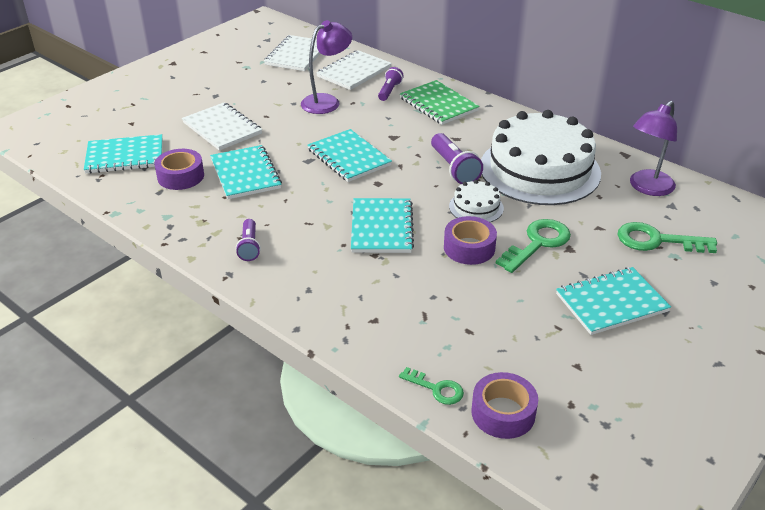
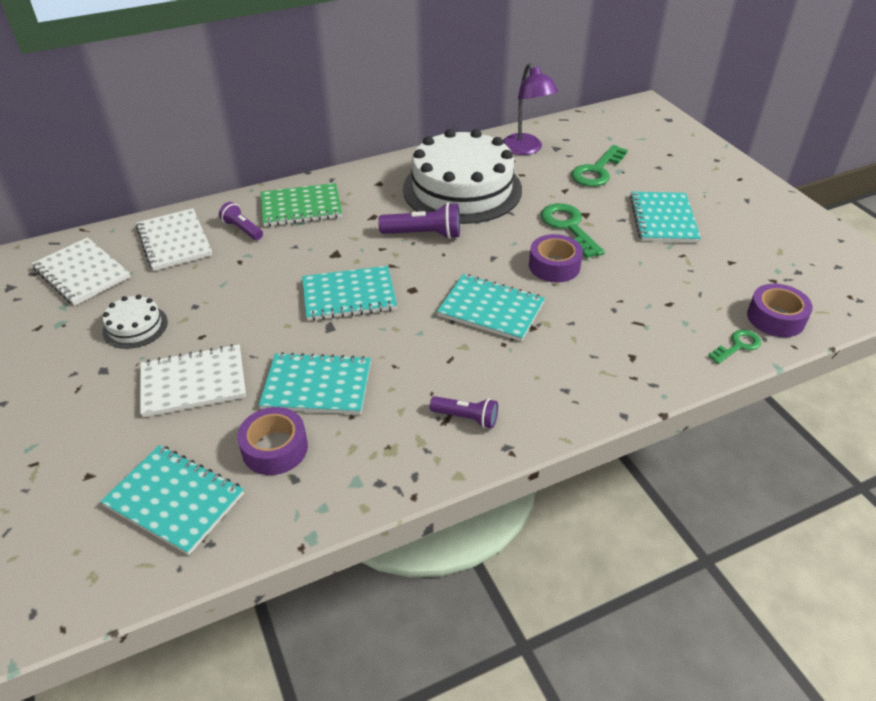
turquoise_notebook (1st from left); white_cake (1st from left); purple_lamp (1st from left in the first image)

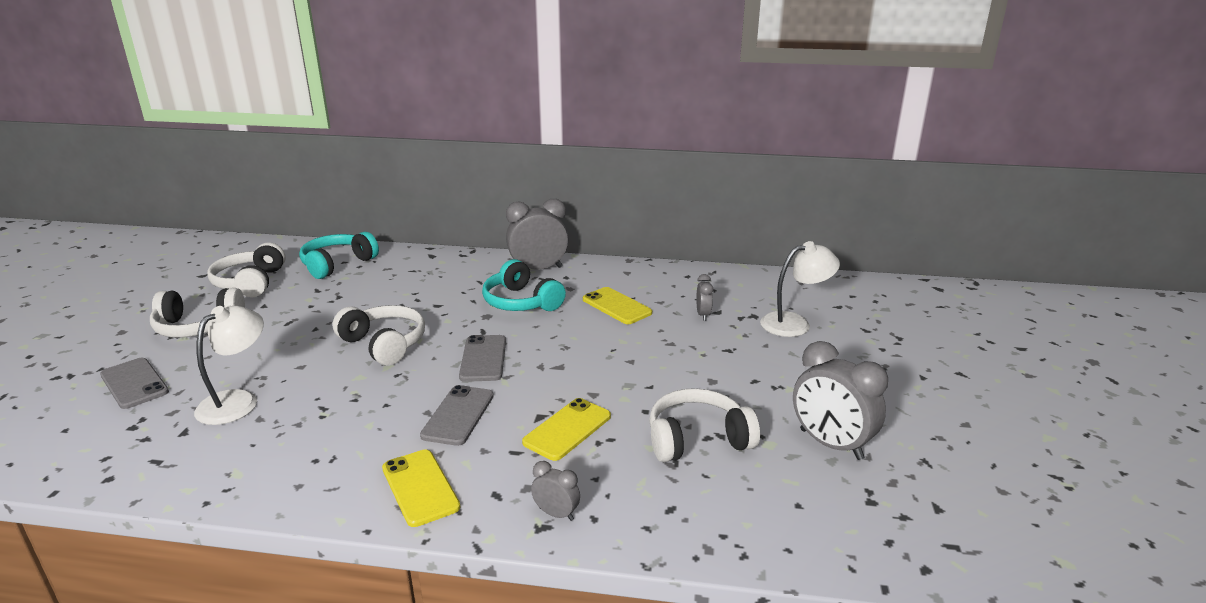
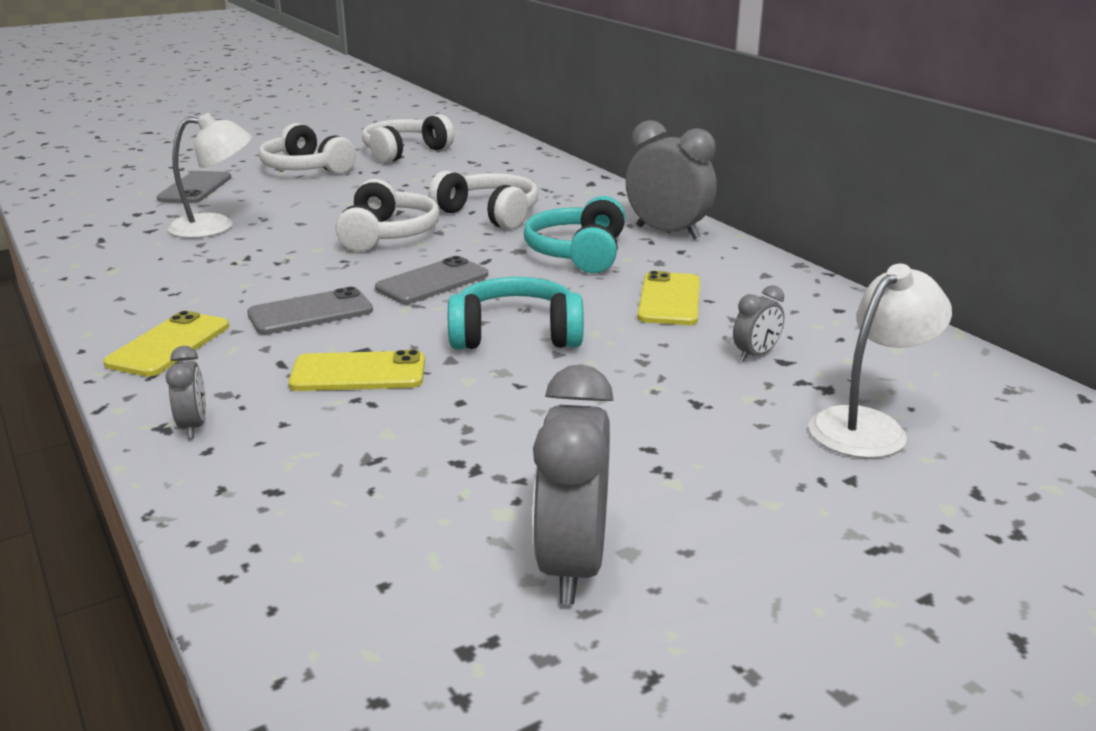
white_headphones (4th from left); turquoise_headphones (1st from left); white_lamp (2nd from left)

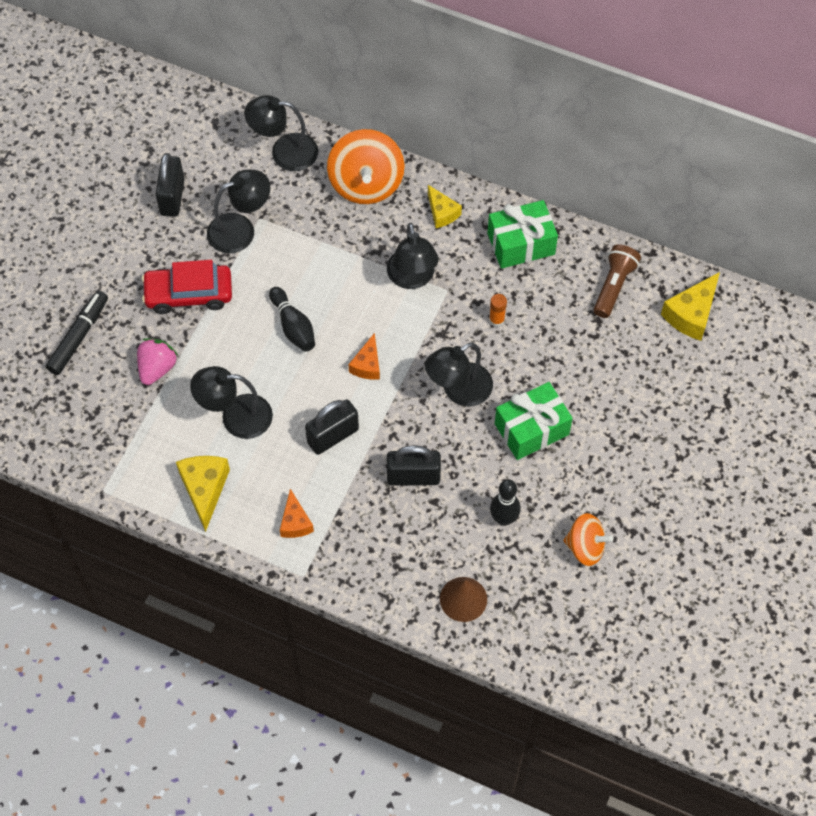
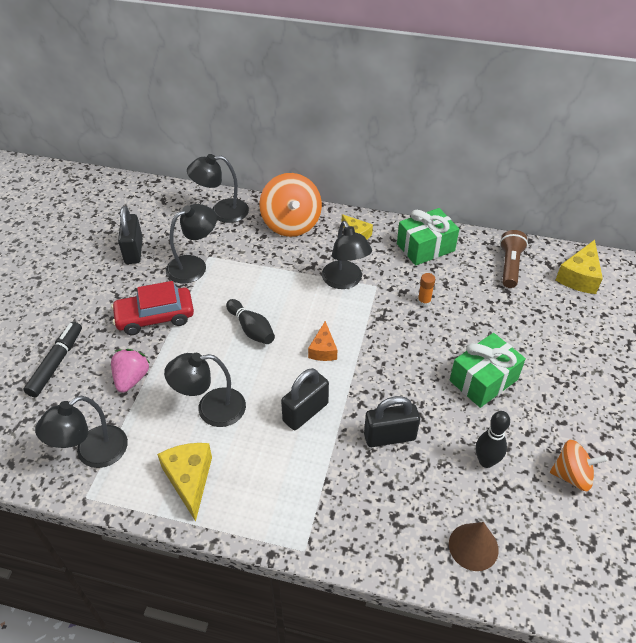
black_lamp (1st from left); orange_cheese (1st from left in the first image)

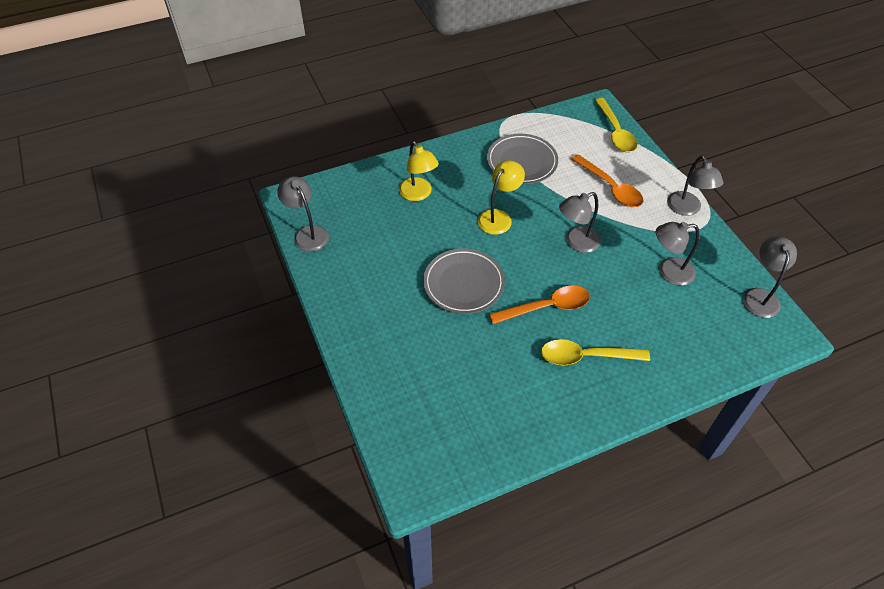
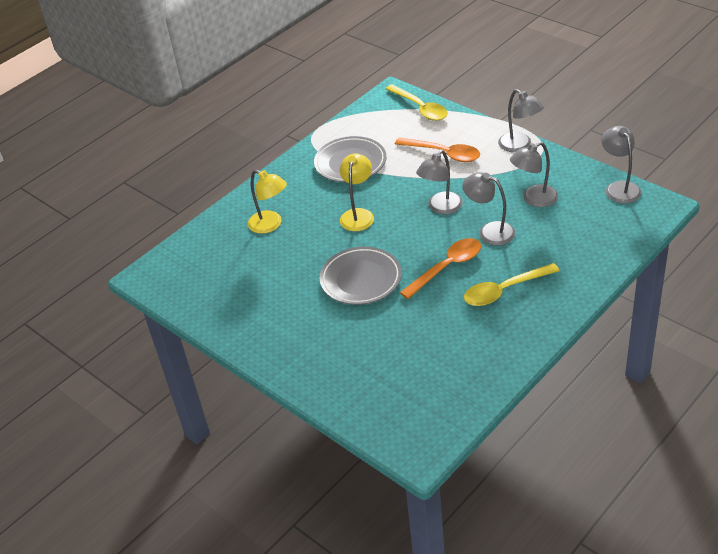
grey_lamp (2nd from left)

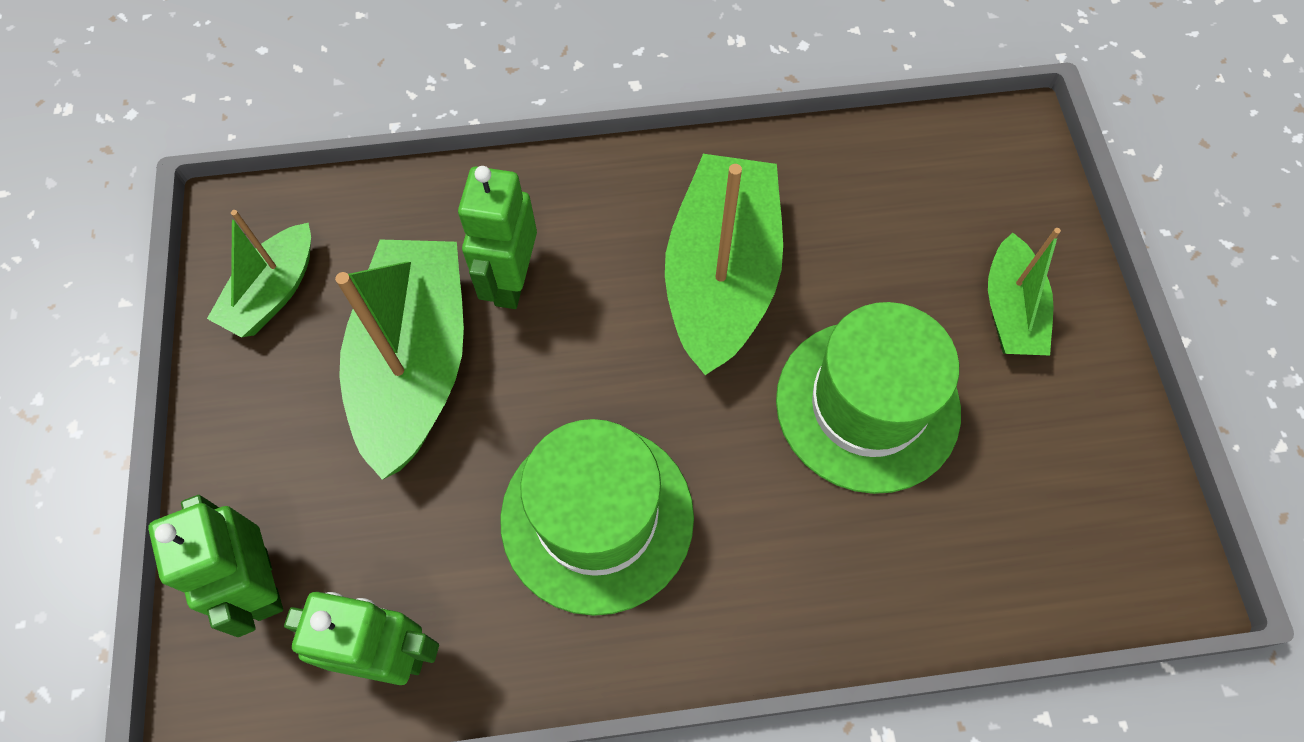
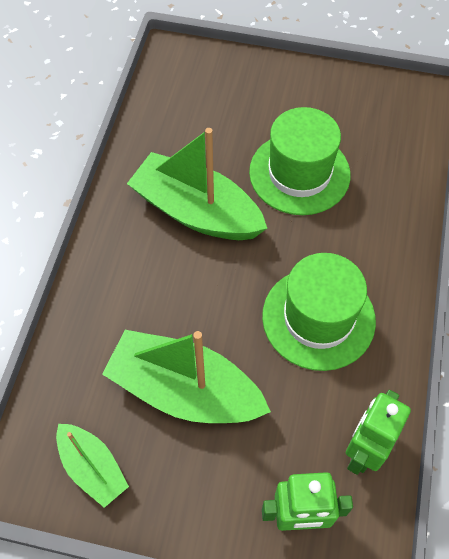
green_robot (3rd from left in the first image); green_boat (4th from left in the first image)

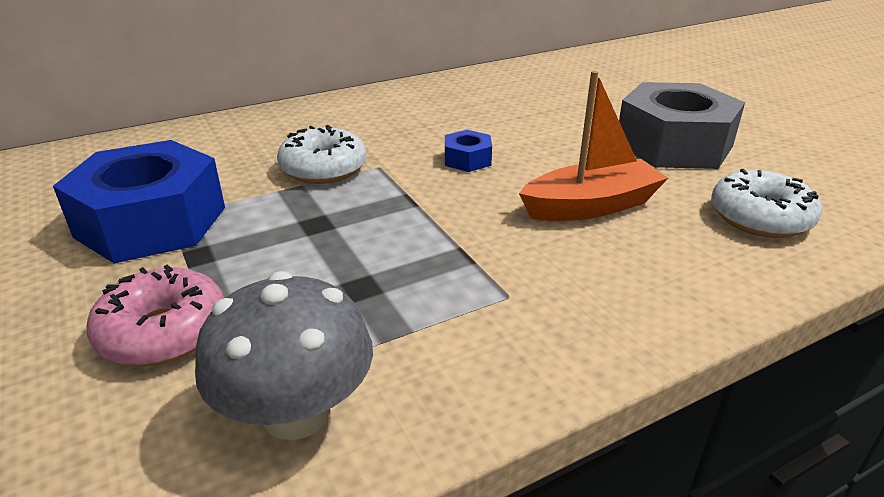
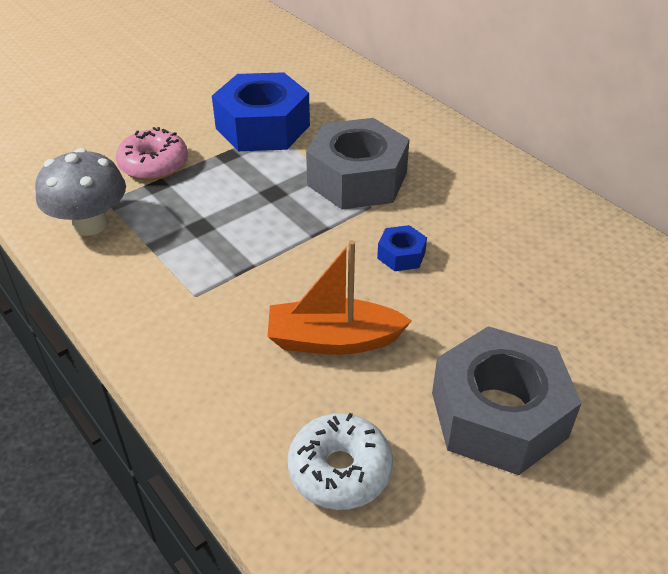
orange_boat; grey_nut (1st from left)

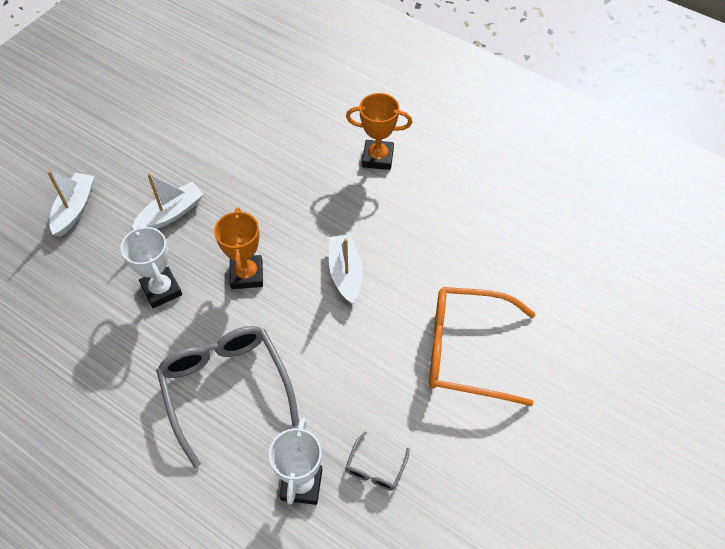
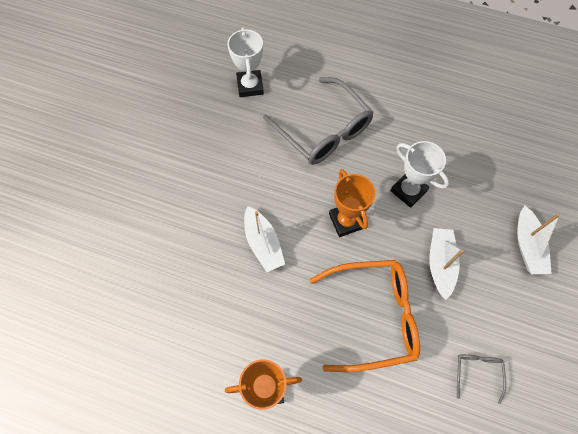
orange_glasses; white_boat (2nd from left); grey_glasses (2nd from left)

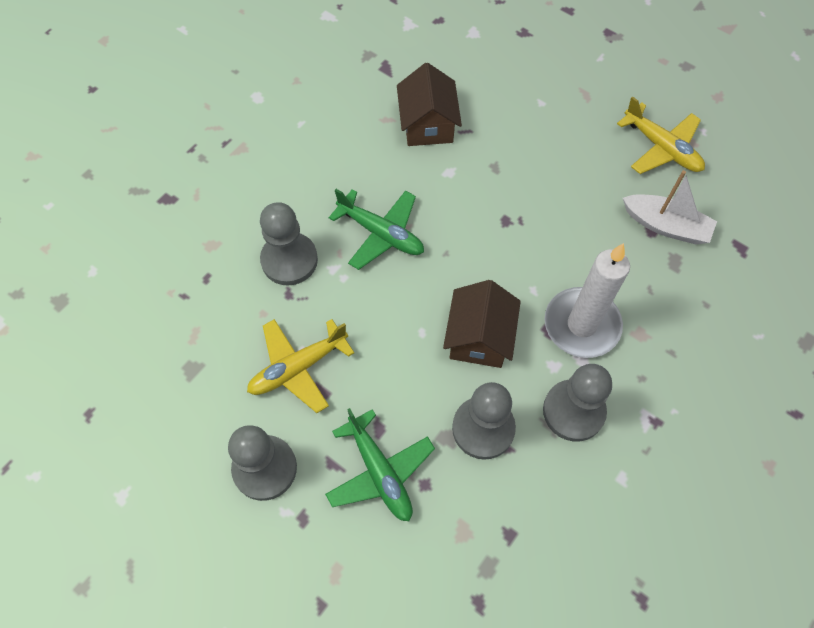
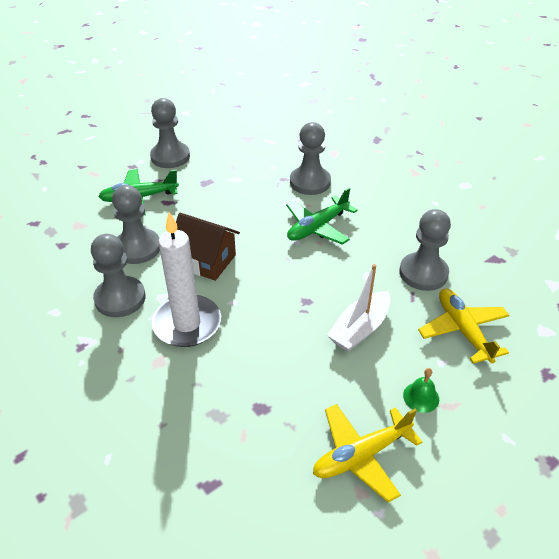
white_boat; grey_pawn (5th from left); green_bell; yellow_plane (2nd from left)

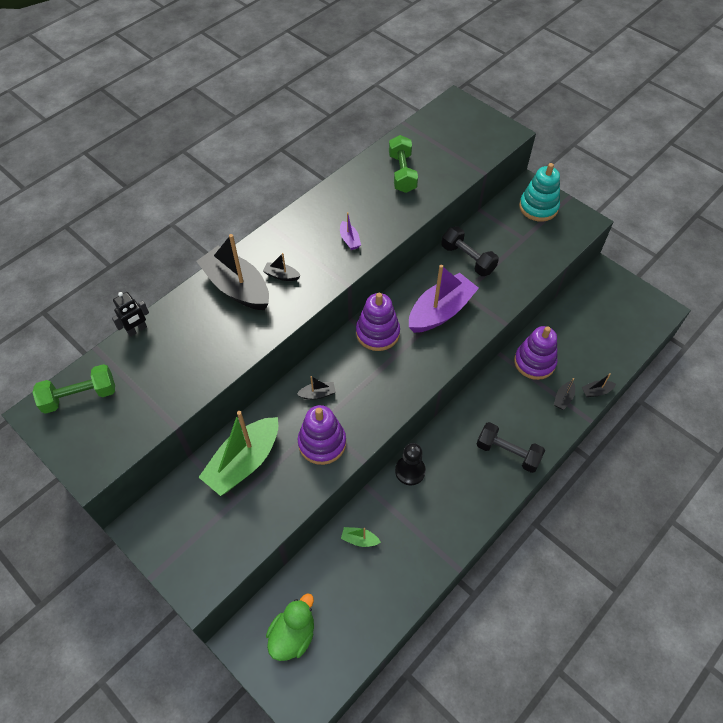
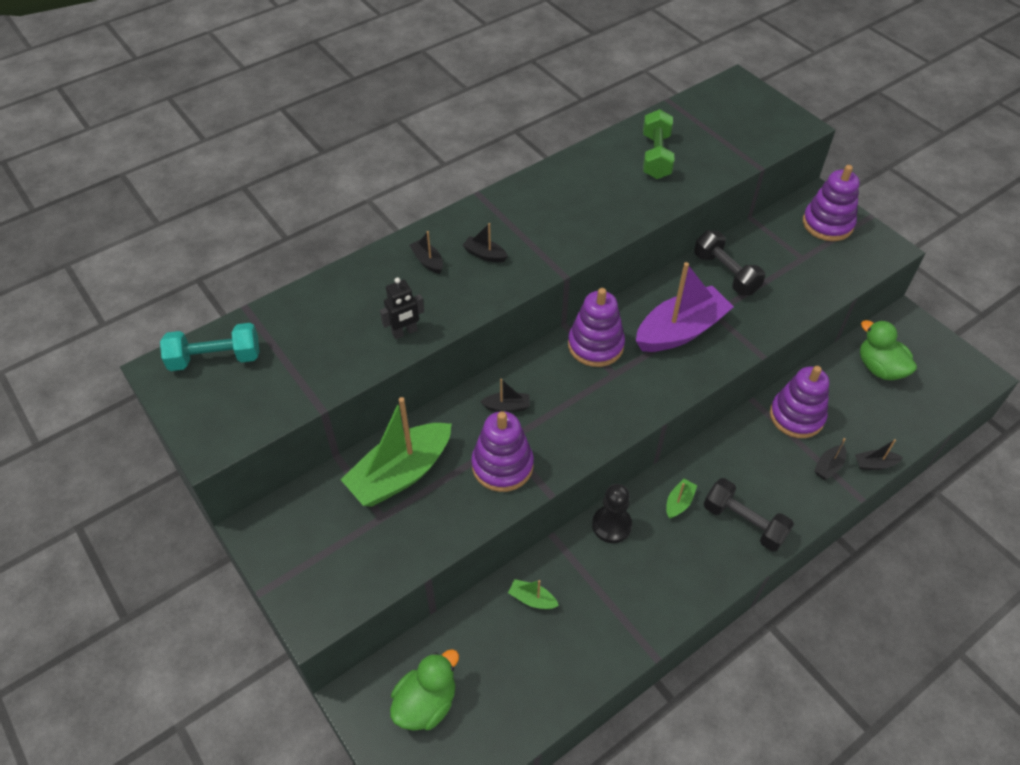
turquoise_dumbbell; black_robot; black_boat (1st from left); green_boat (3rd from left); purple_stacking_toy (4th from left); green_duck (2nd from left); purple_boat (1st from left in the first image)

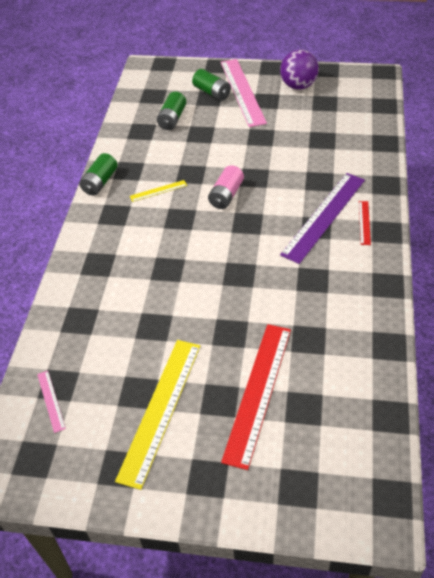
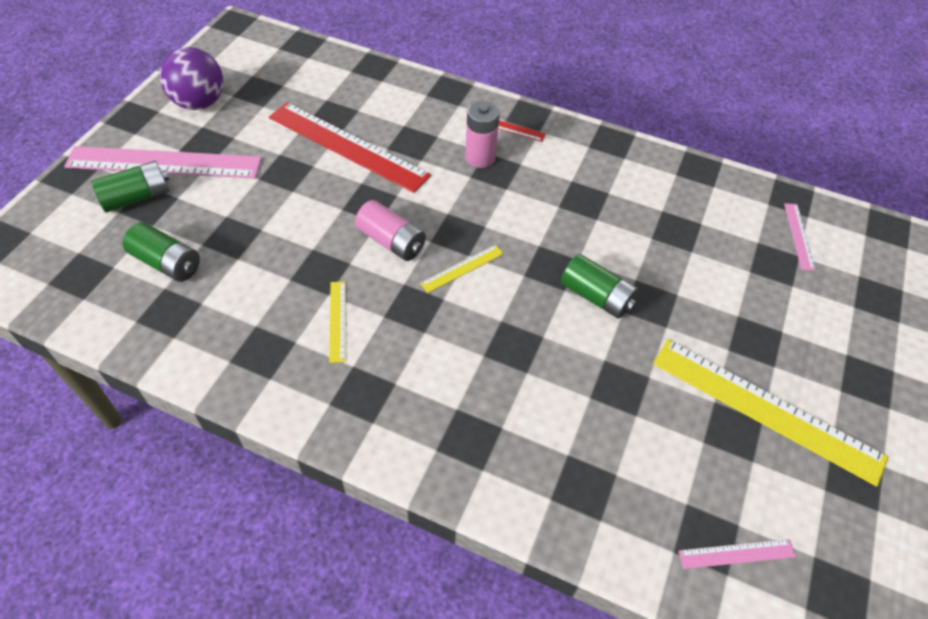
red_ruler (1st from left); yellow_ruler (2nd from left); pink_battery (2nd from left); green_battery (3rd from left); pink_ruler (3rd from left)

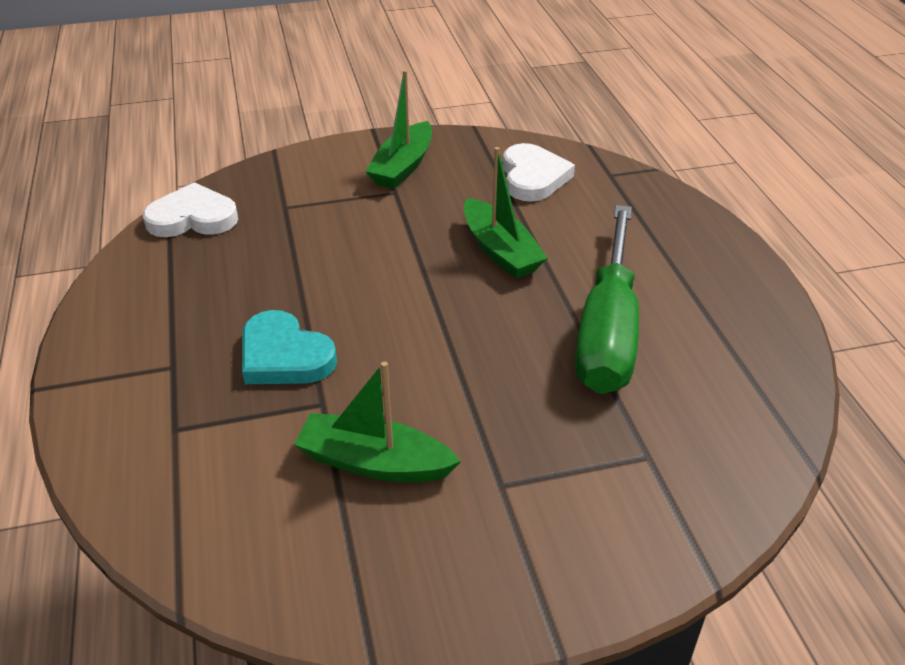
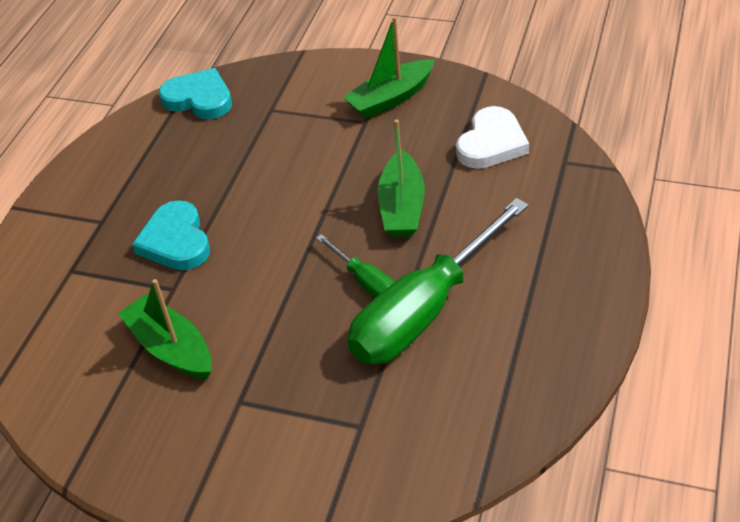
turquoise_heart (2nd from left); green_screwdriver (1st from left)

